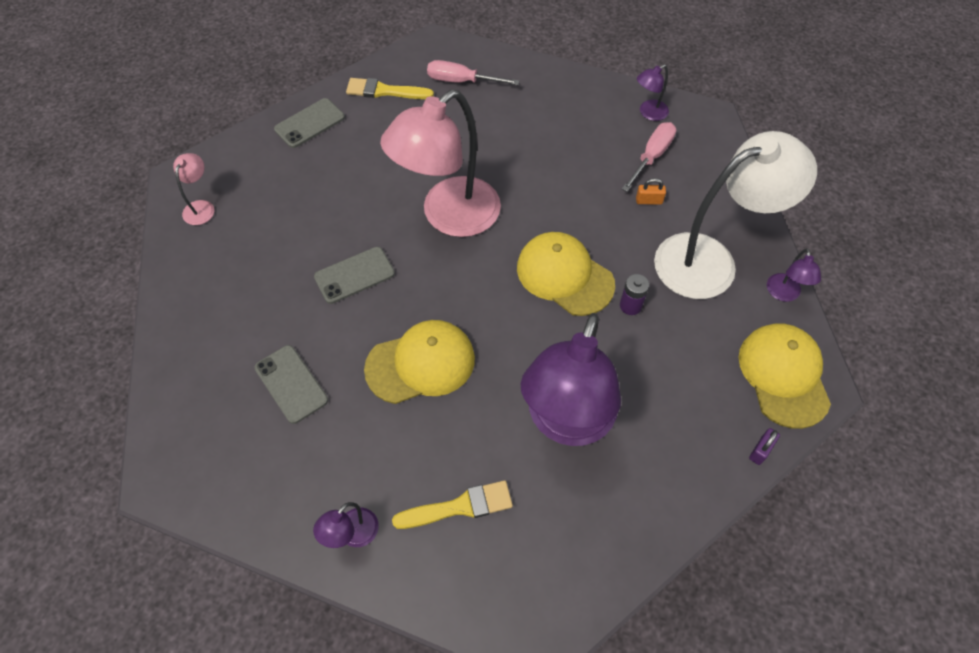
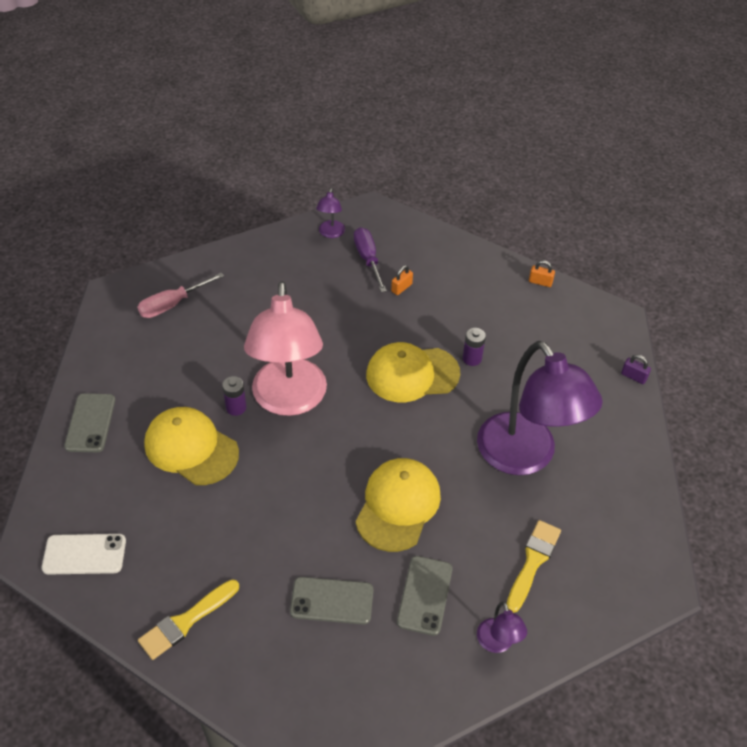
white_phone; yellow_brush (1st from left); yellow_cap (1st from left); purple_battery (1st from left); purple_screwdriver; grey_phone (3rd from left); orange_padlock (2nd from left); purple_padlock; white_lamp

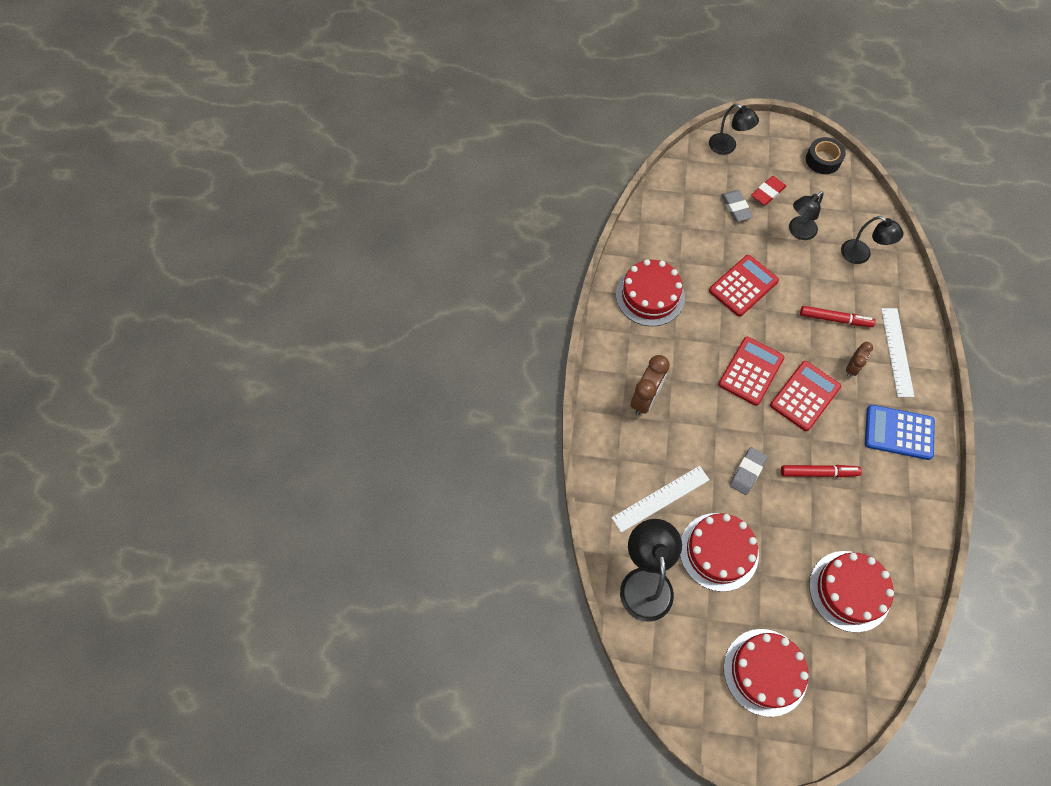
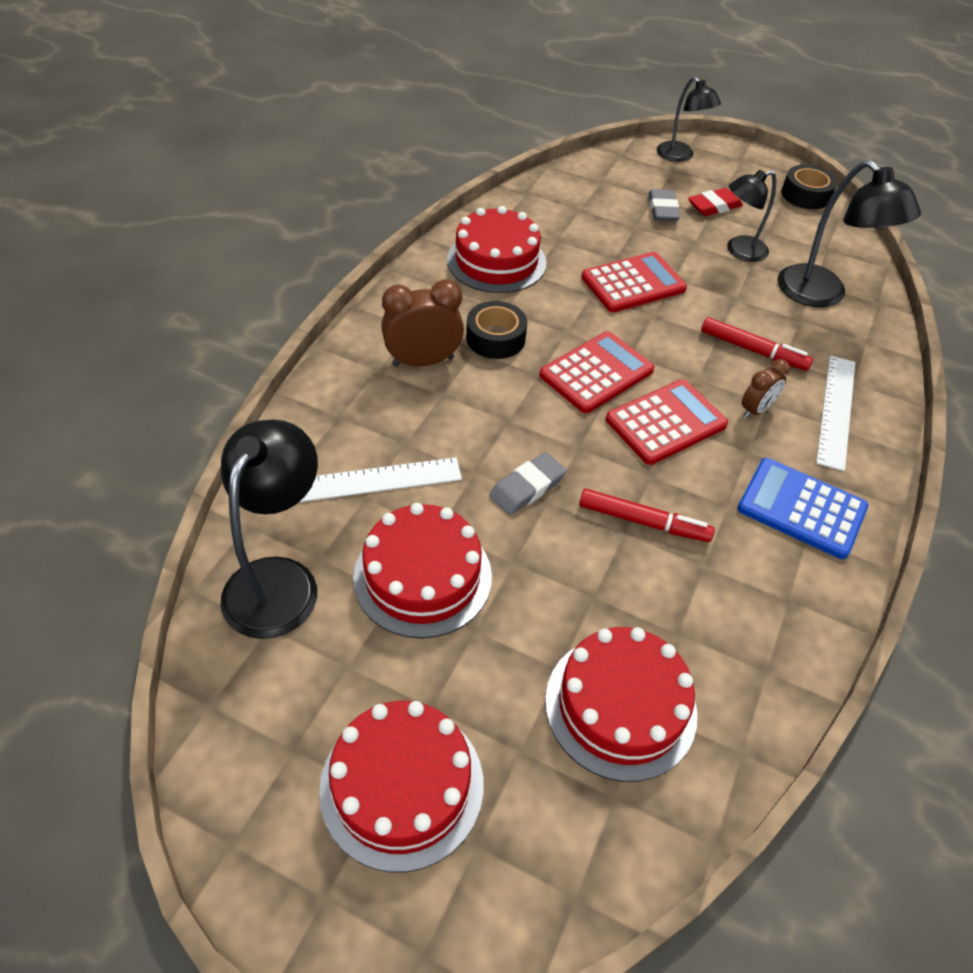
brown_clock (1st from left); black_tape (1st from left); black_lamp (4th from left)

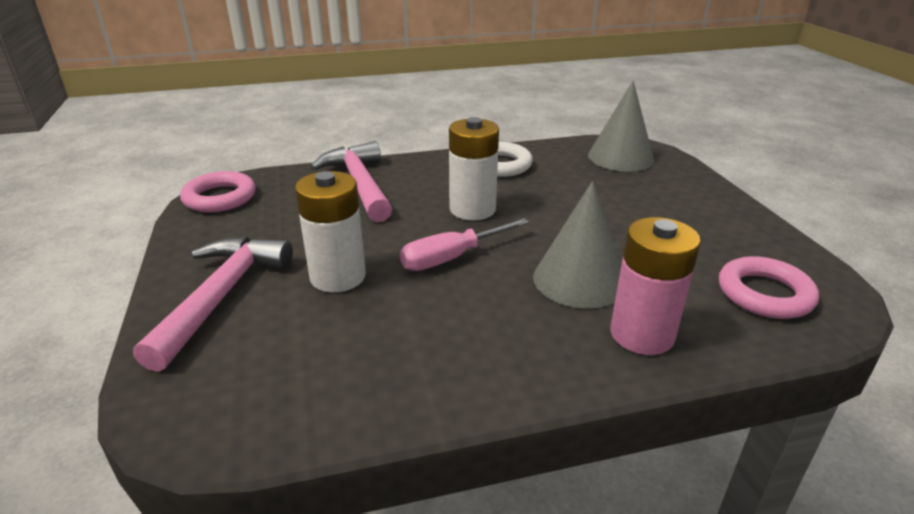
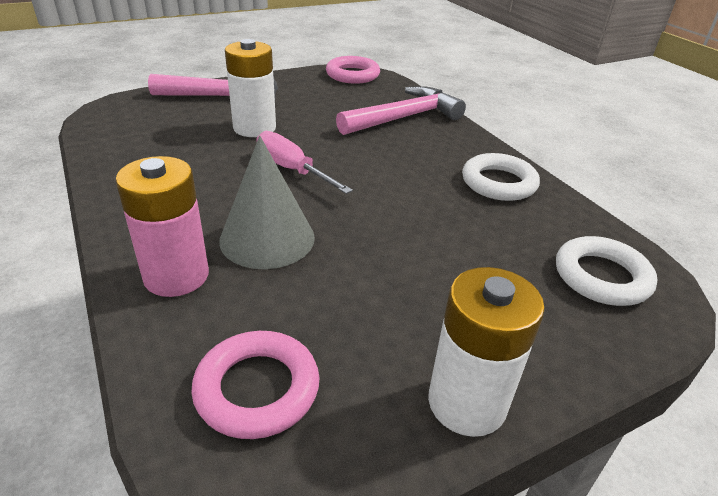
white_battery (2nd from left); white_ring (2nd from left)

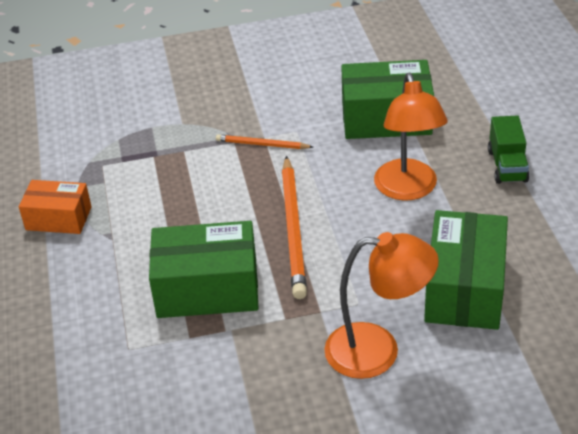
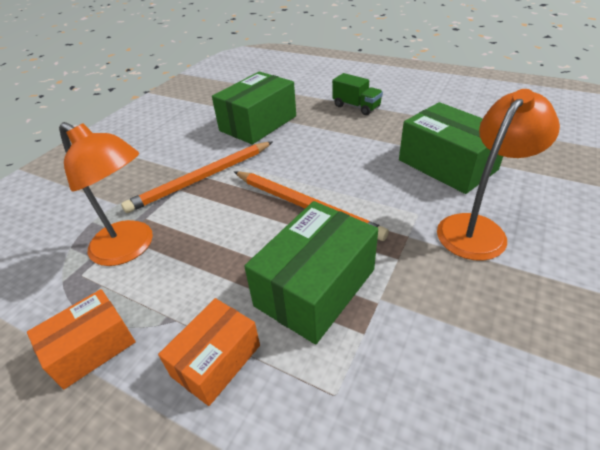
orange_lamp (1st from left); orange_pencil (1st from left); orange_box (2nd from left)

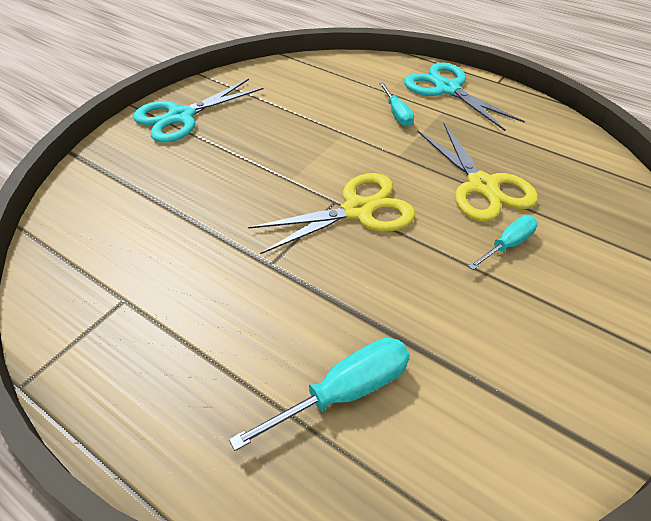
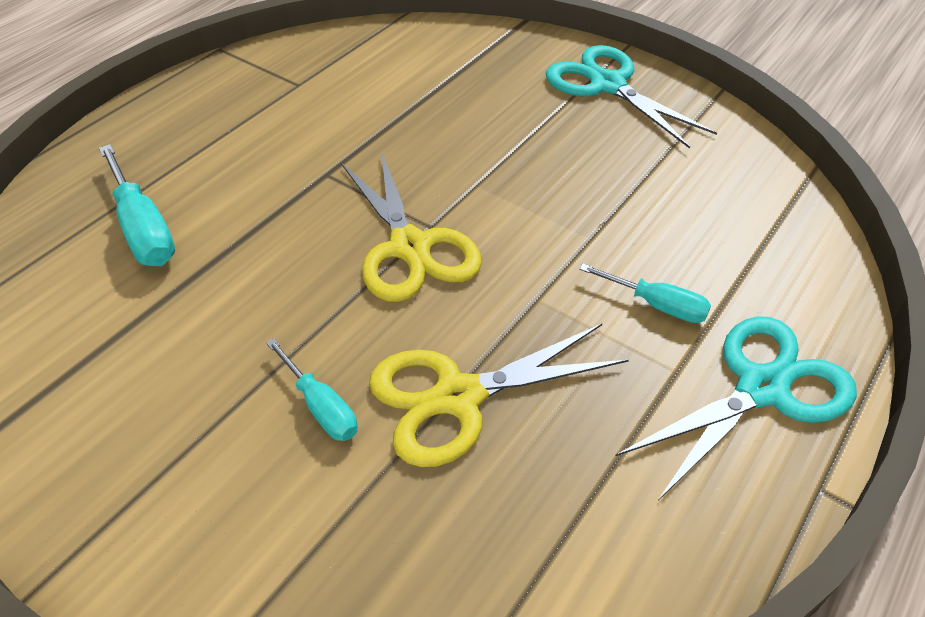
turquoise_screwdriver (3rd from left)

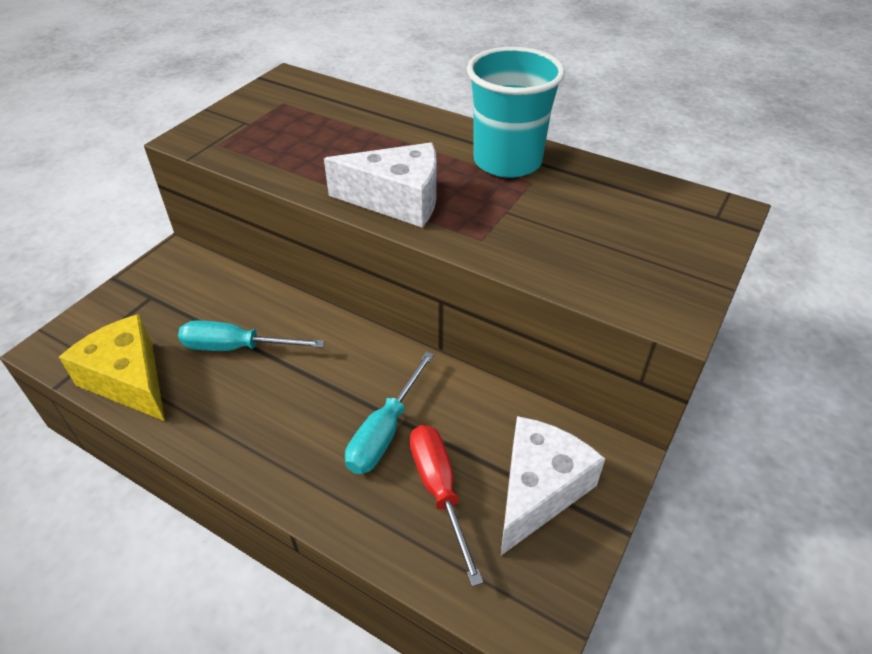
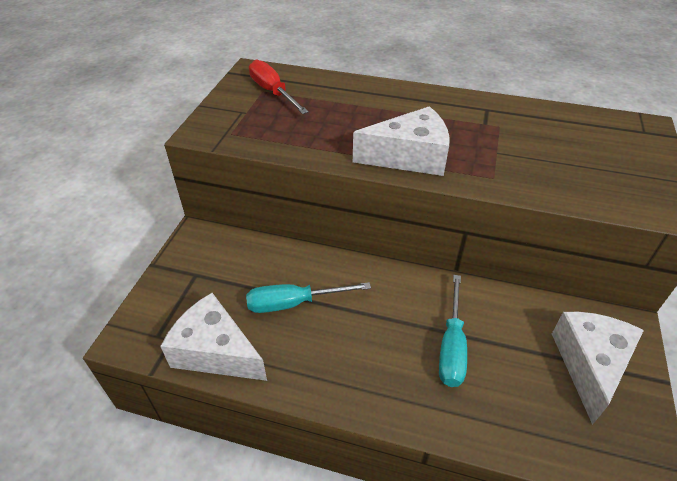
white_cheese (1st from left); red_screwdriver; turquoise_cup

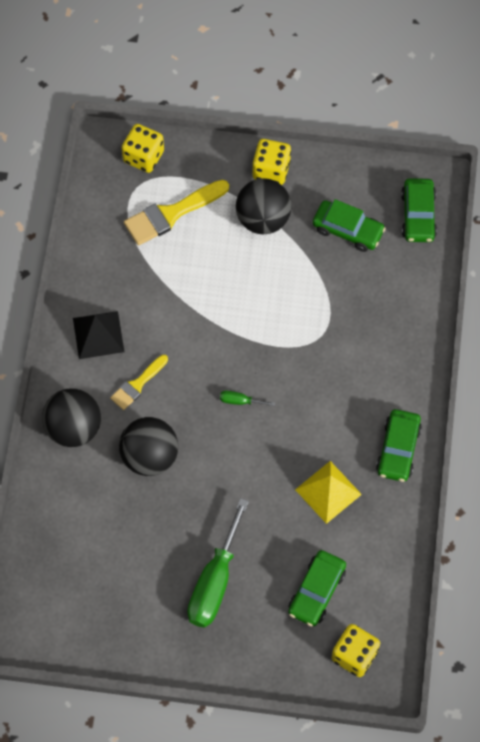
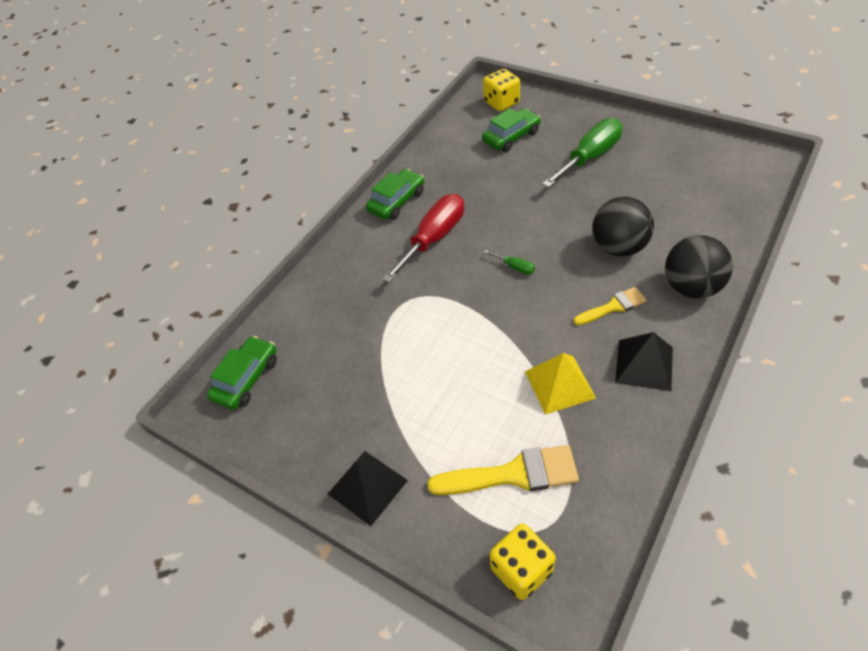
black_pyramid (1st from left); red_screwdriver; yellow_pyramid; black_ball (3rd from left in the first image); green_car (2nd from left in the first image)

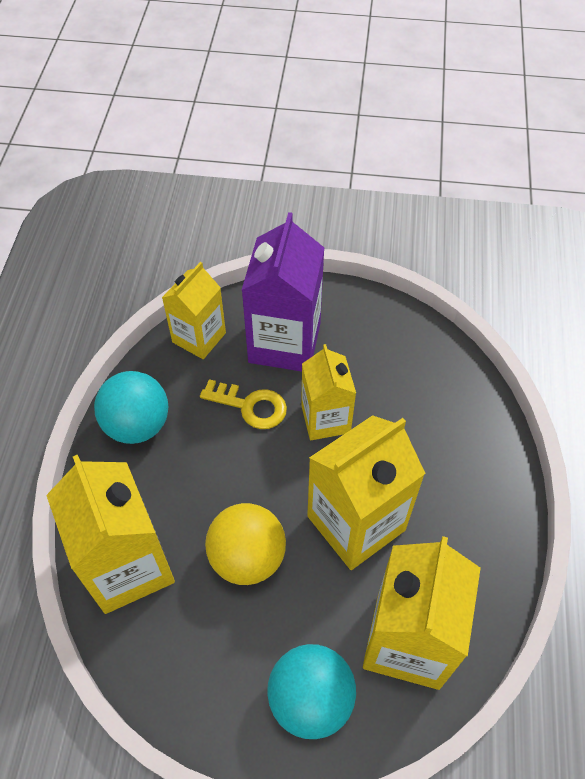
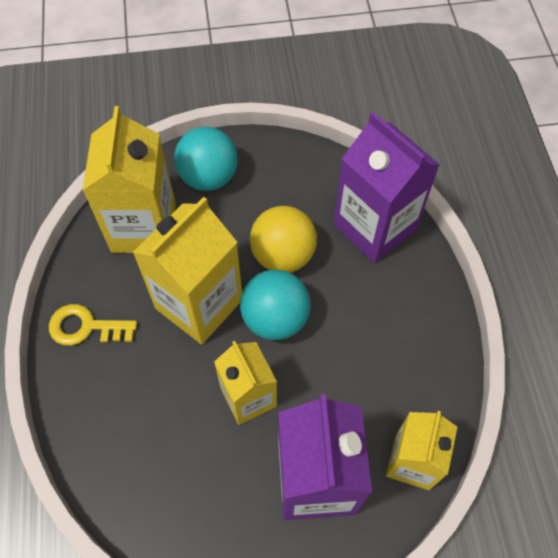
yellow_key; turquoise_ball (2nd from left); purple_carton (2nd from left)

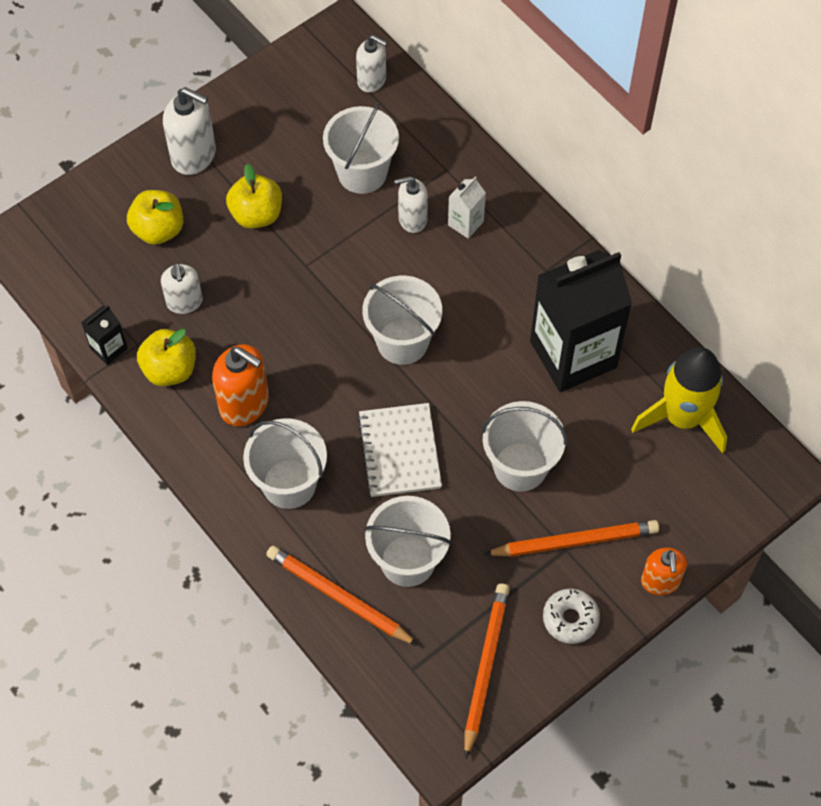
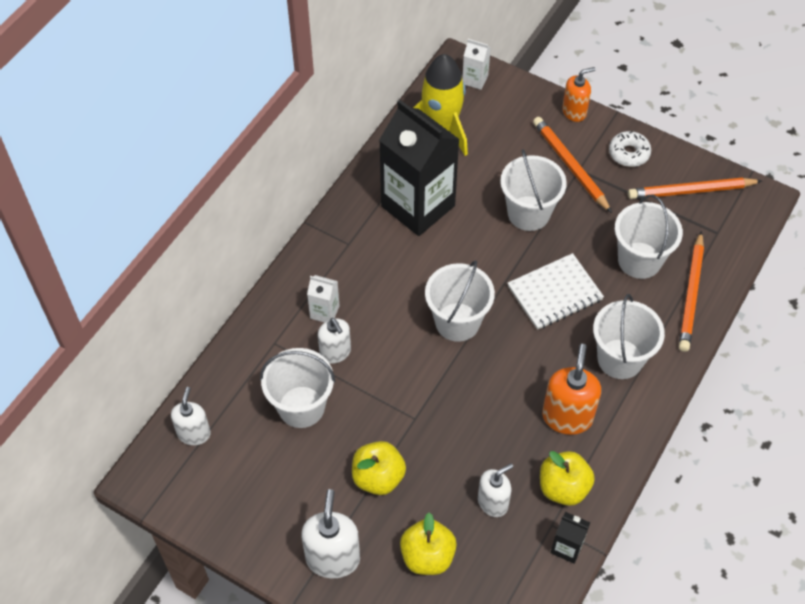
white_carton (2nd from left)

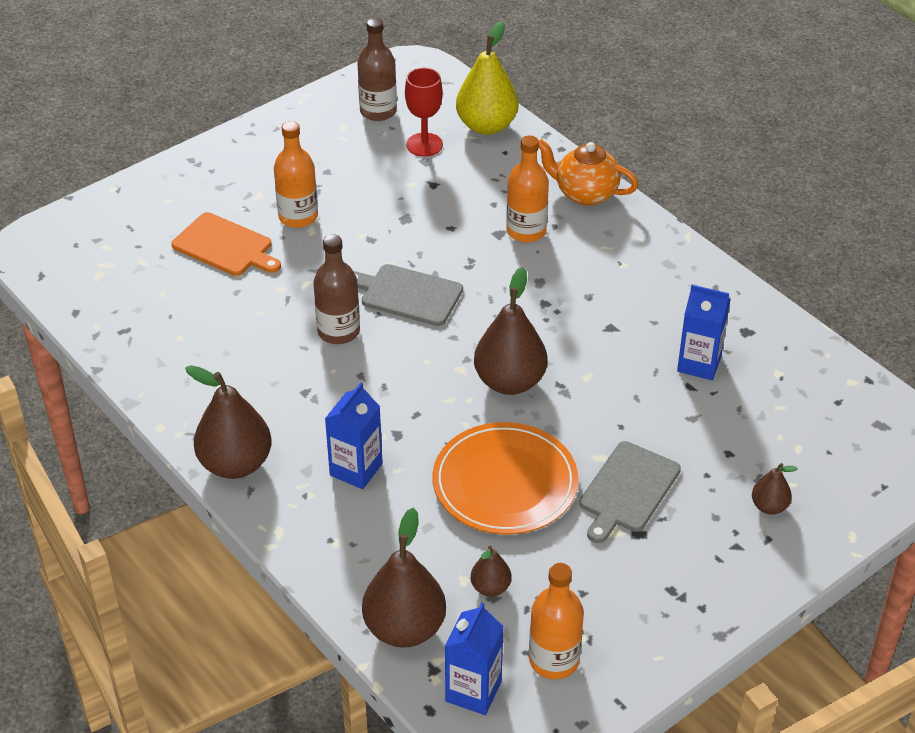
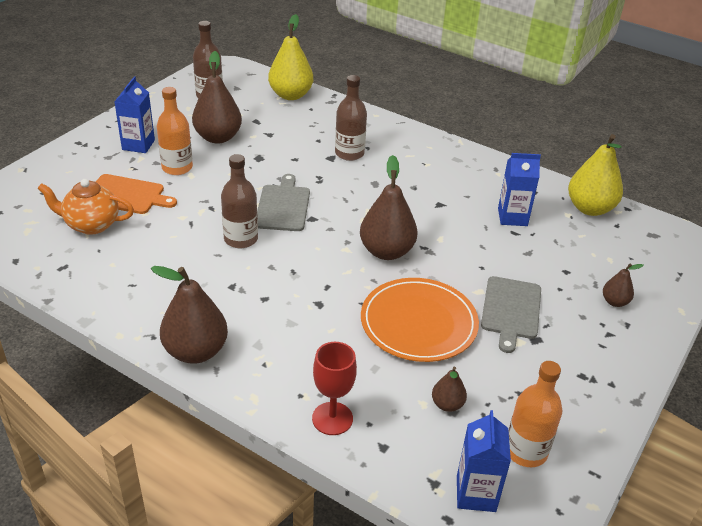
orange_teapot; blue_carton (1st from left); brown_pear (2nd from left); grey_cutting_board (1st from left); red_goblet; brown_bottle (3rd from left); yellow_pear (2nd from left)

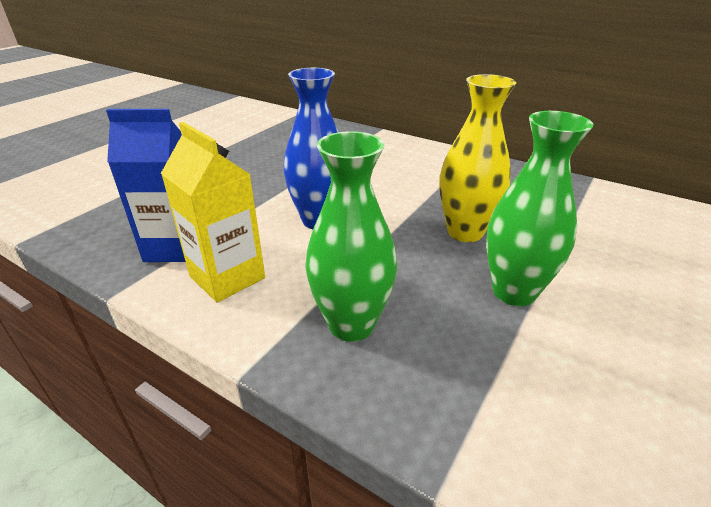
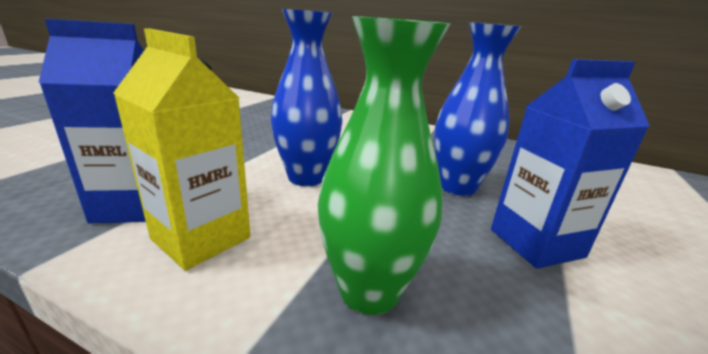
blue_vase (2nd from left); blue_carton (2nd from left)

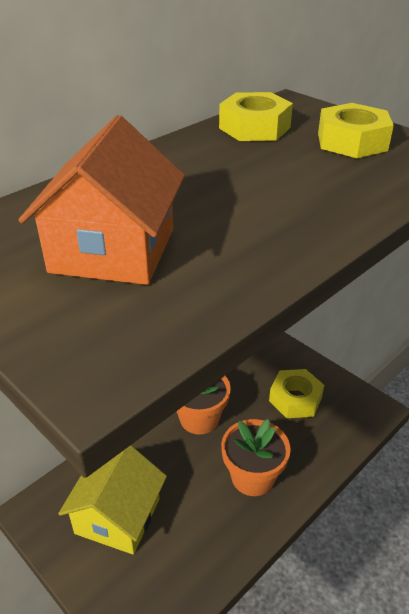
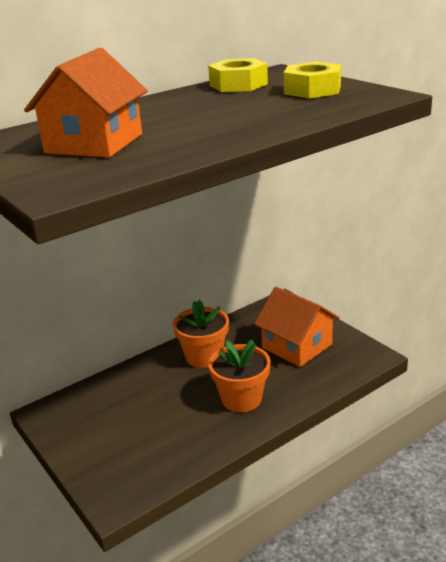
orange_house (2nd from left); yellow_house

